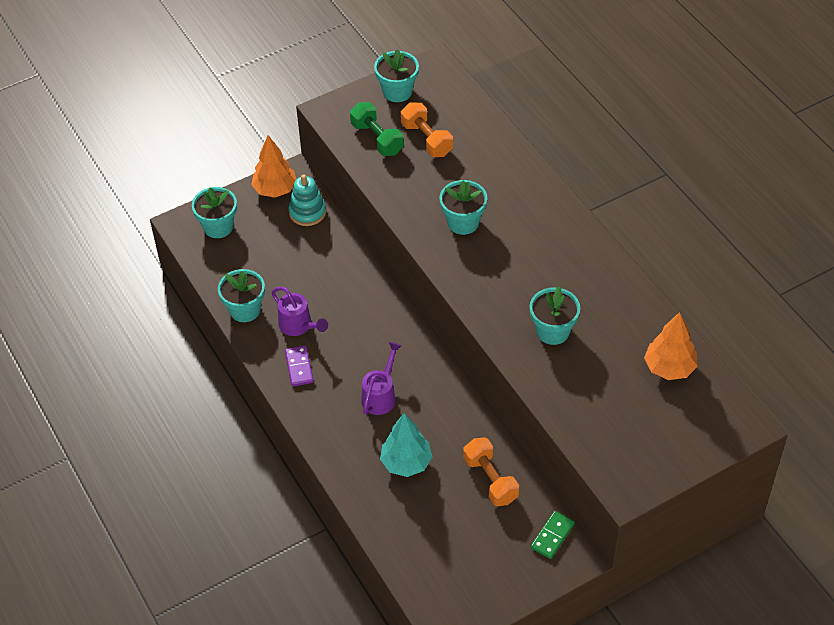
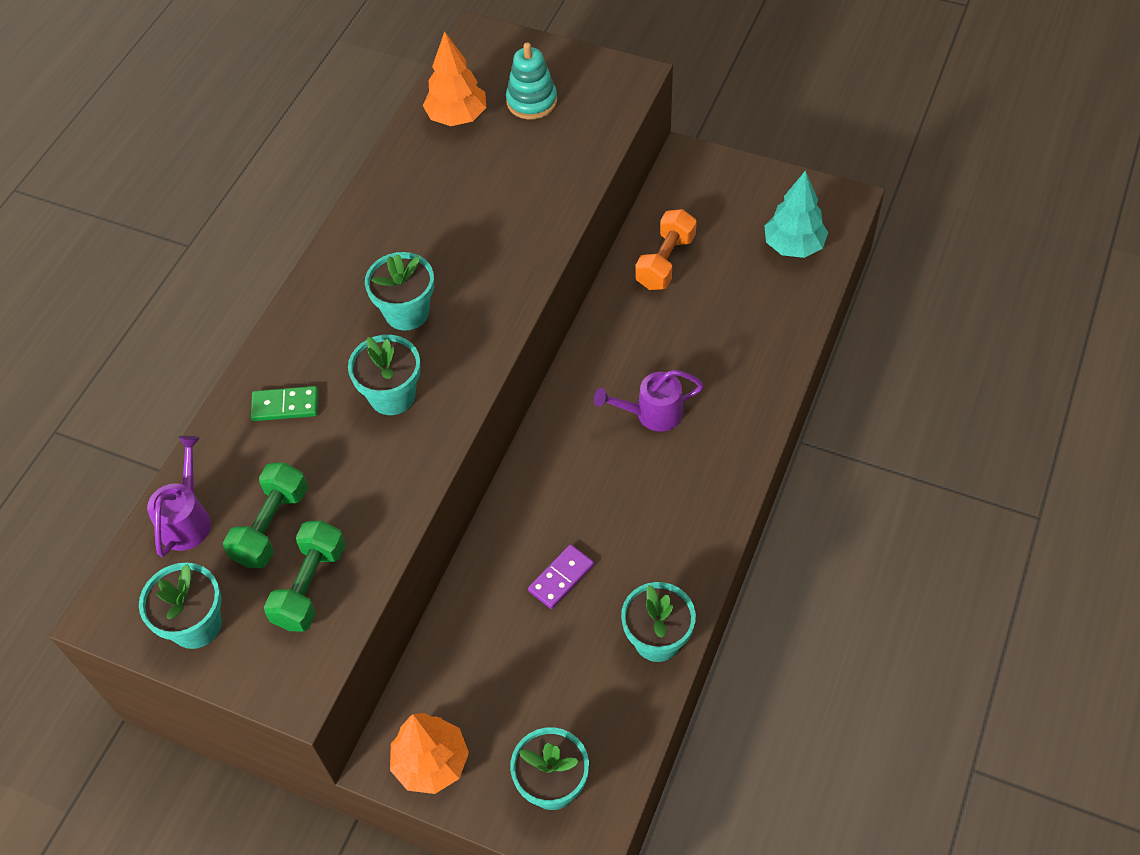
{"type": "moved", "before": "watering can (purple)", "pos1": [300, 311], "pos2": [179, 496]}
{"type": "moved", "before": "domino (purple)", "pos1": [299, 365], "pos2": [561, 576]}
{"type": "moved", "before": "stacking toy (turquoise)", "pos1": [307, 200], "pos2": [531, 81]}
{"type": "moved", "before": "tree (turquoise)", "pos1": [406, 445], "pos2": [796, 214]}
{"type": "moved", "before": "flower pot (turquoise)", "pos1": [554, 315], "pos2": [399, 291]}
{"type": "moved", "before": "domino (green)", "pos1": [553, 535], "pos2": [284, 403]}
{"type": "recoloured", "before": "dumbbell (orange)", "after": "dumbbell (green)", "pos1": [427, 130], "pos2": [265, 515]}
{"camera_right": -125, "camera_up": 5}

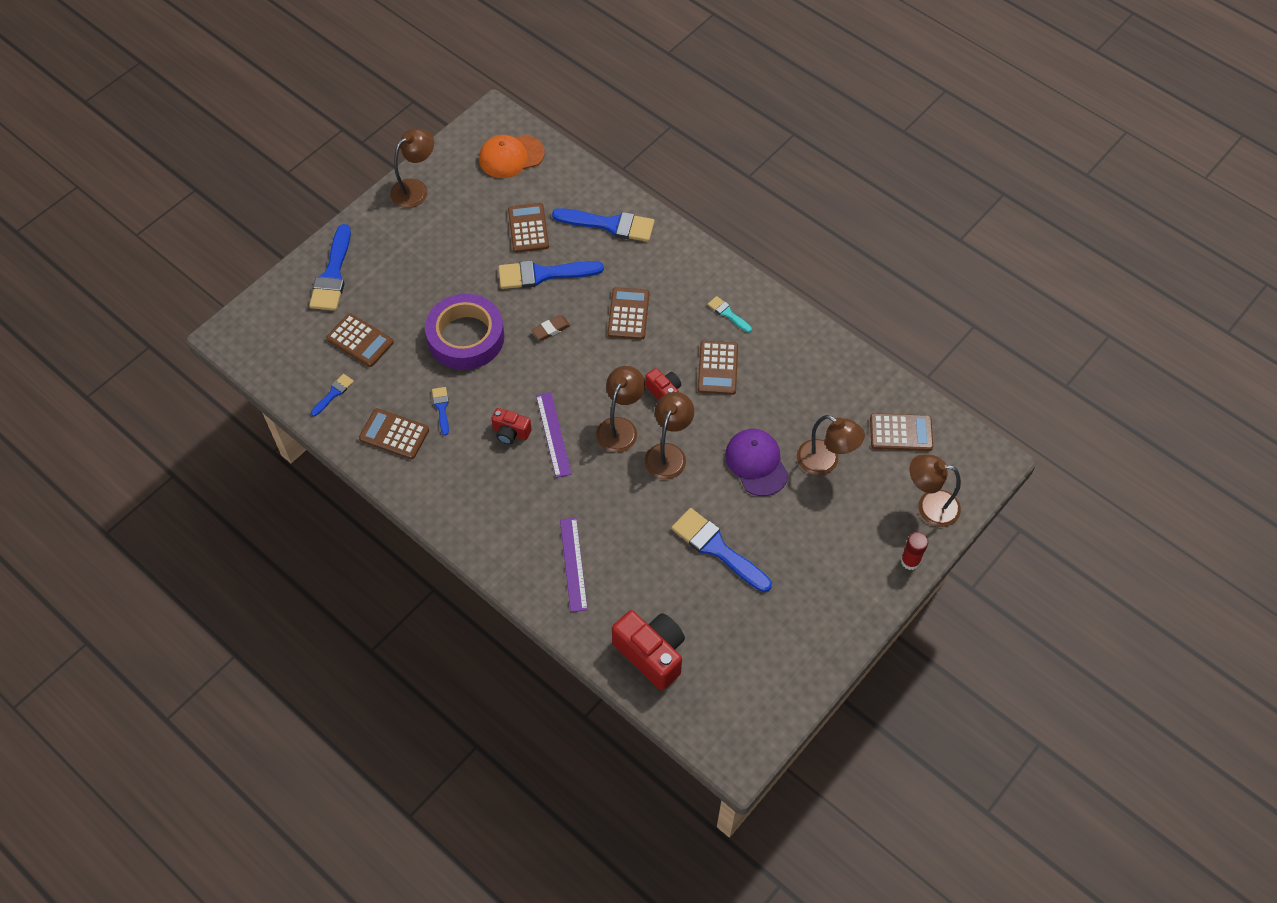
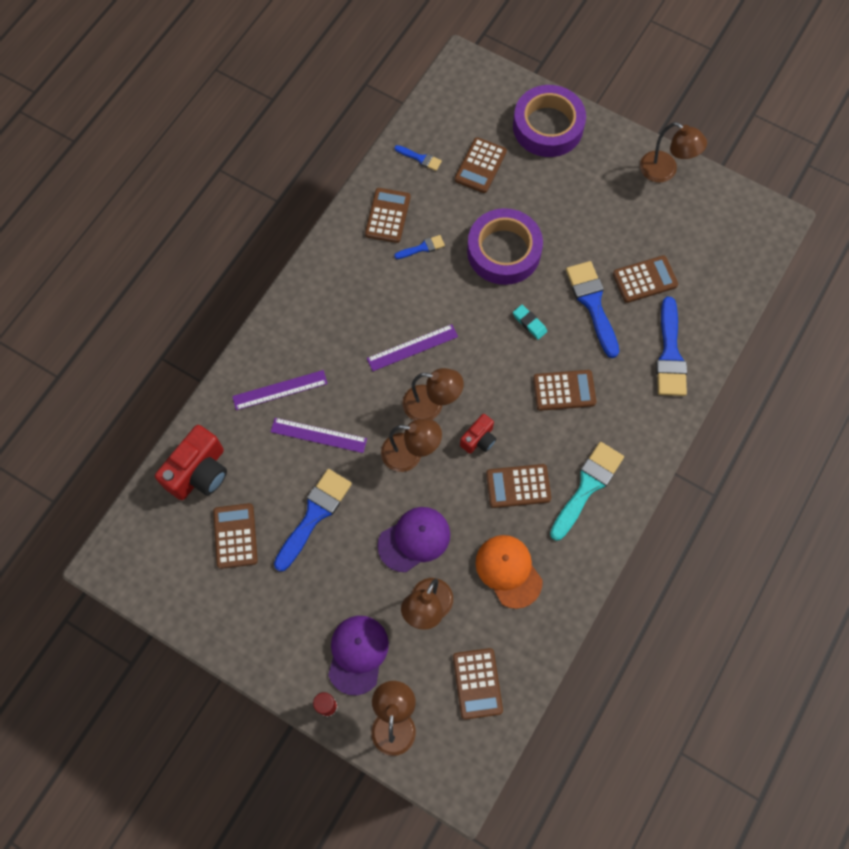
{"type": "removed", "before": "camera (red)", "pos1": [512, 426]}
{"type": "added", "after": "calculator (brown)", "pos2": [235, 536]}
{"type": "added", "after": "ruler (purple)", "pos2": [319, 435]}
{"type": "added", "after": "cap (purple)", "pos2": [358, 655]}
{"type": "moved", "before": "cap (orange)", "pos1": [512, 156], "pos2": [509, 572]}
{"type": "replaced", "before": "brush (blue)", "after": "tape (purple)", "pos1": [330, 267], "pos2": [549, 121]}
{"type": "recoloured", "before": "eraser (brown)", "after": "eraser (turquoise)", "pos1": [551, 327], "pos2": [530, 322]}
{"type": "resized", "before": "brush (turquoise)", "pos1": [730, 314], "pos2": [587, 491], "scale": 2.01}
{"camera_right": 80, "camera_up": 10}

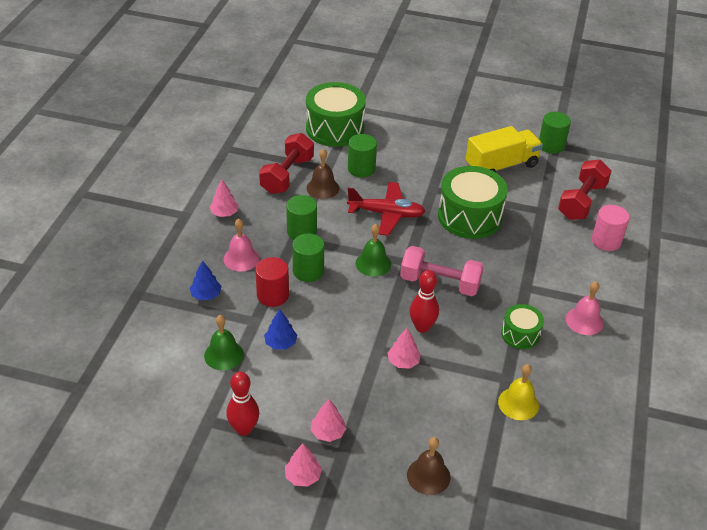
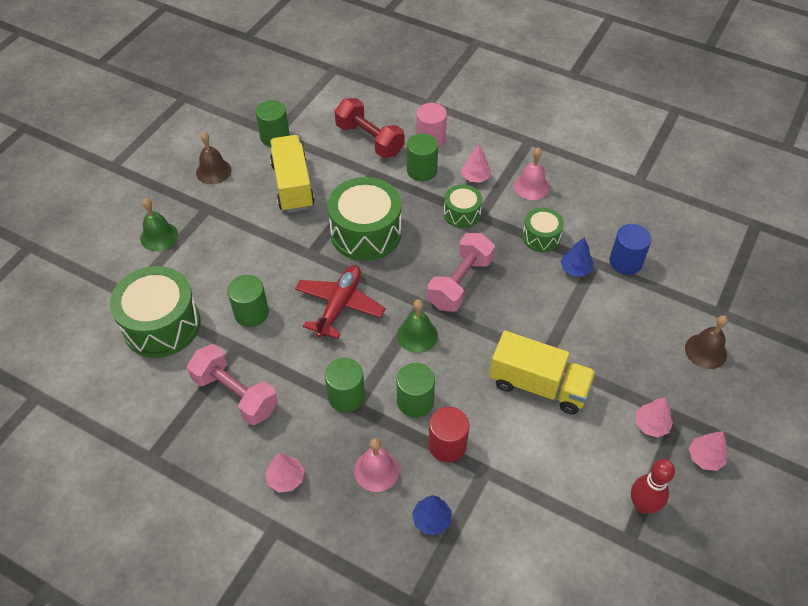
{"type": "removed", "before": "bowling pin (red)", "pos1": [424, 301]}
{"type": "added", "after": "cylinder (green)", "pos2": [422, 157]}
{"type": "added", "after": "drum (green)", "pos2": [463, 206]}
{"type": "added", "after": "truck (yellow)", "pos2": [542, 372]}
{"type": "moved", "before": "bell (green)", "pos1": [224, 342], "pos2": [159, 224]}
{"type": "moved", "before": "tree (blue)", "pos1": [280, 329], "pos2": [577, 256]}
{"type": "moved", "before": "bell (brown)", "pos1": [322, 173], "pos2": [214, 158]}
{"type": "moved", "before": "tree (pink)", "pos1": [404, 348], "pos2": [476, 163]}
{"type": "replaced", "before": "bell (yellow)", "after": "cylinder (blue)", "pos1": [518, 392], "pos2": [630, 249]}
{"type": "recoloured", "before": "dumbbell (red)", "after": "dumbbell (pink)", "pos1": [286, 163], "pos2": [232, 384]}
{"camera_right": -75, "camera_up": 10}

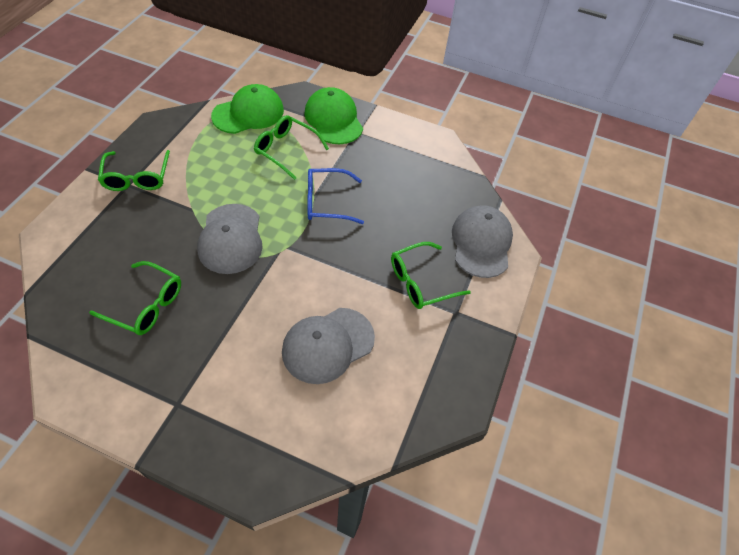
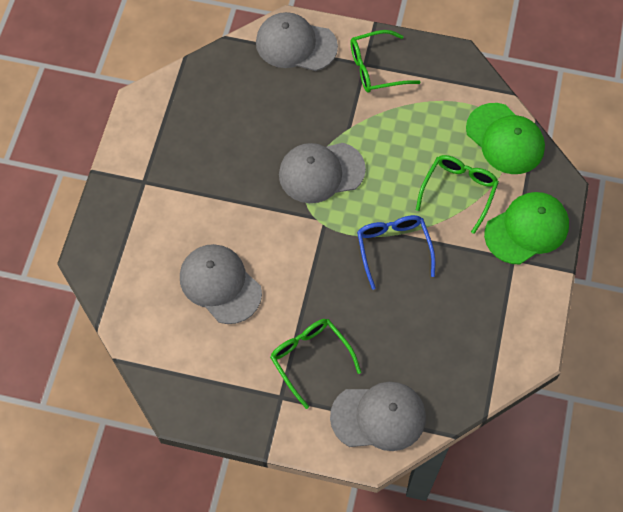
{"type": "removed", "before": "glasses (green)", "pos1": [135, 298]}
{"type": "added", "after": "cap (grey)", "pos2": [297, 41]}
{"camera_right": 85, "camera_up": 10}

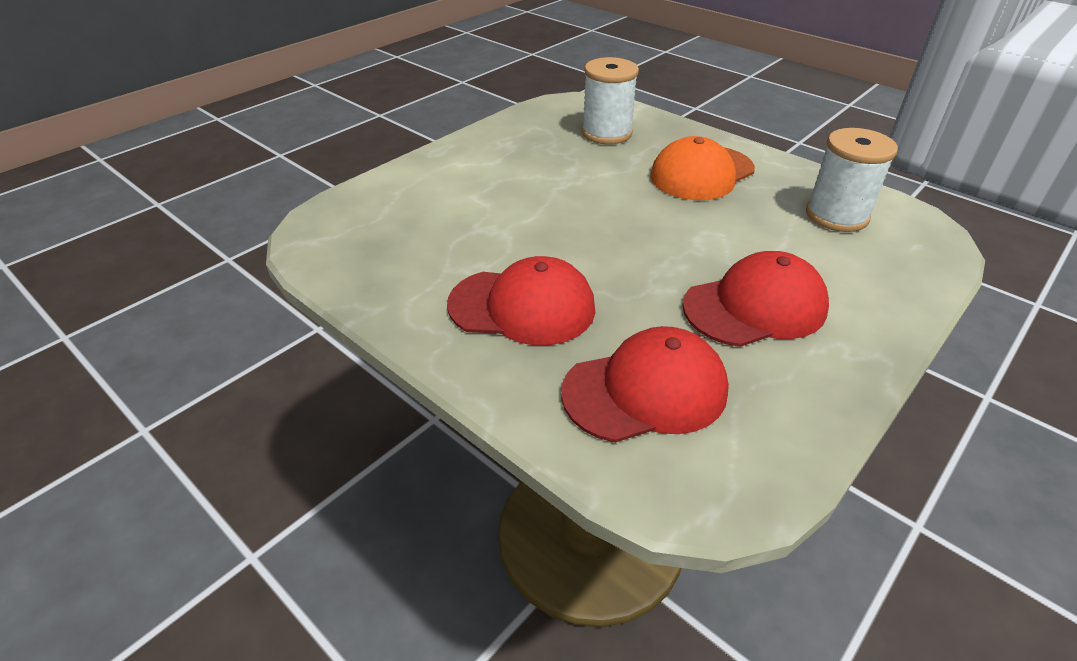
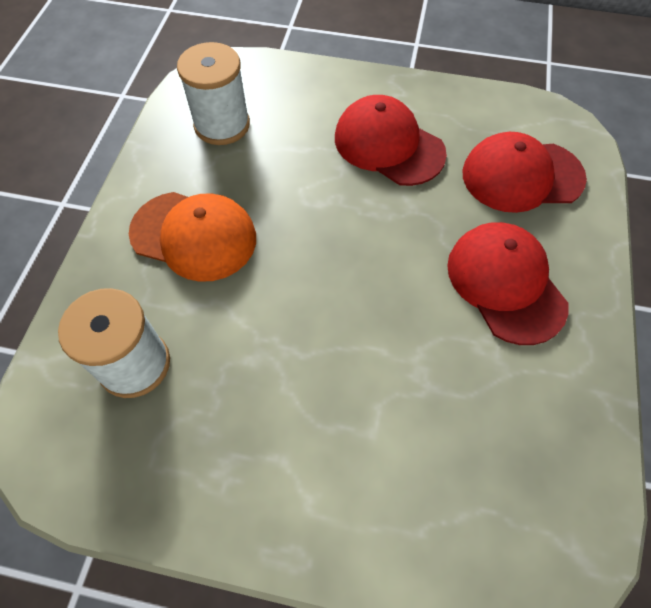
{"type": "turned", "before": "cap (red)", "pos1": [645, 384], "pos2": [524, 172], "turn": -45}
{"camera_right": -120, "camera_up": 20}

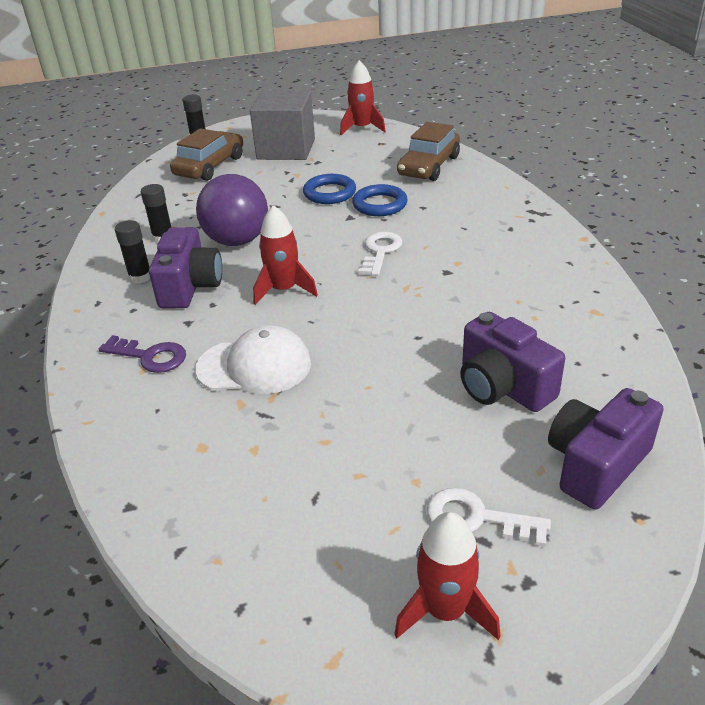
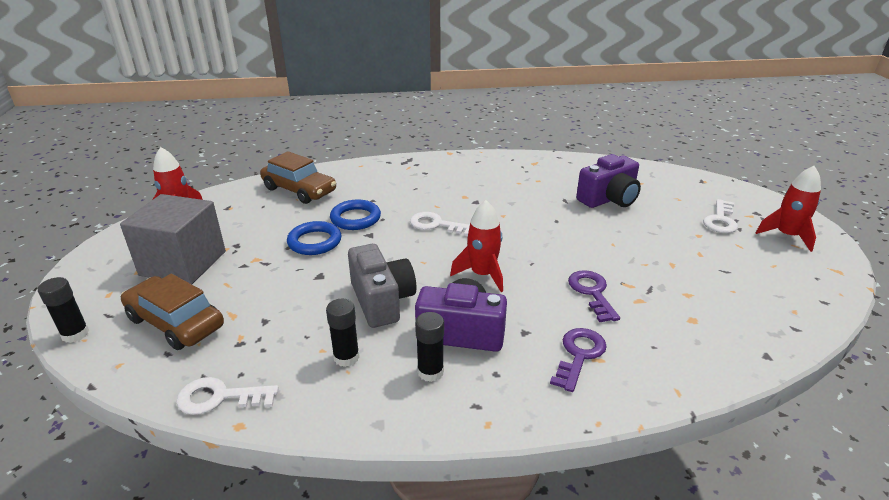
{"type": "removed", "before": "camera (purple)", "pos1": [605, 448]}
{"type": "added", "after": "key (white)", "pos2": [227, 396]}
{"type": "replaced", "before": "cap (white)", "after": "key (purple)", "pos1": [253, 359], "pos2": [594, 296]}
{"type": "replaced", "before": "ball (purple)", "after": "camera (grey)", "pos1": [232, 210], "pos2": [382, 286]}
{"camera_right": -85, "camera_up": -5}

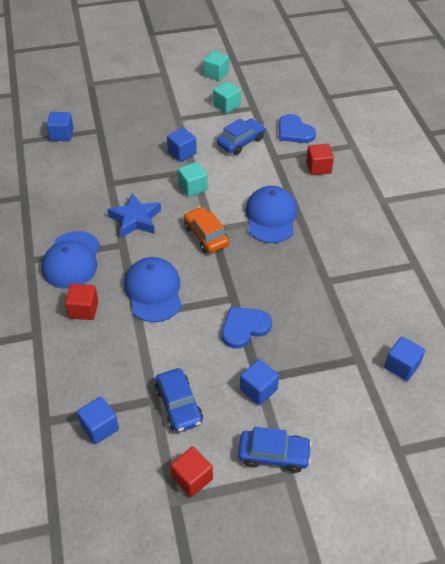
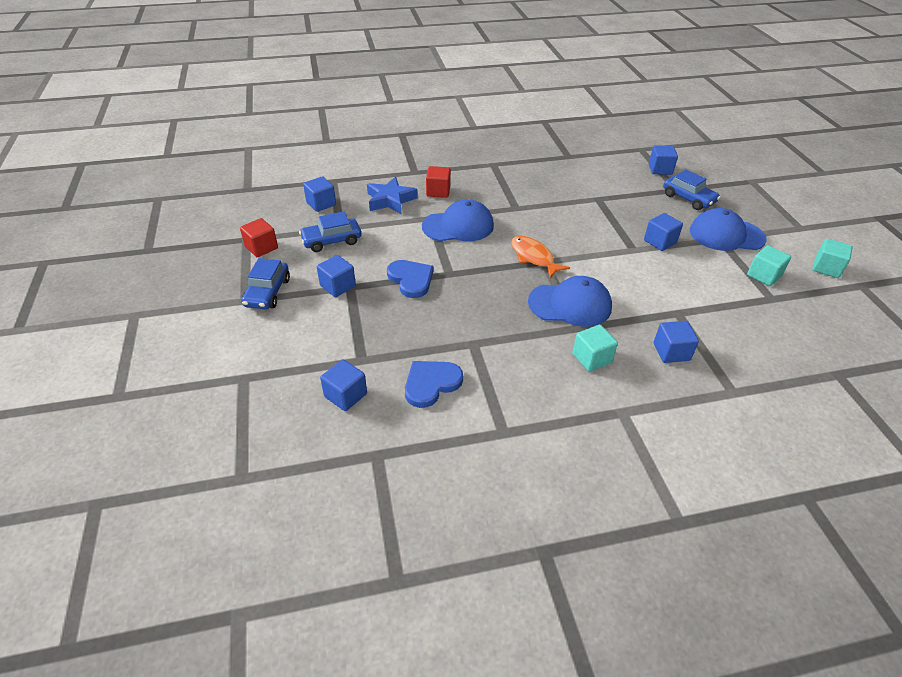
{"type": "moved", "before": "cap (blue)", "pos1": [70, 260], "pos2": [728, 229]}
{"type": "moved", "before": "star (blue)", "pos1": [134, 215], "pos2": [392, 195]}
{"type": "moved", "before": "cube (turquoise)", "pos1": [193, 179], "pos2": [595, 348]}
{"type": "moved", "before": "car (blue)", "pos1": [241, 136], "pos2": [691, 190]}
{"type": "moved", "before": "heart (blue)", "pos1": [297, 128], "pos2": [434, 384]}
{"type": "replaced", "before": "car (orange)", "after": "fish (orange)", "pos1": [206, 230], "pos2": [540, 257]}
{"type": "recoloured", "before": "cube (red)", "after": "cube (blue)", "pos1": [320, 159], "pos2": [676, 342]}
{"camera_right": 90, "camera_up": -5}

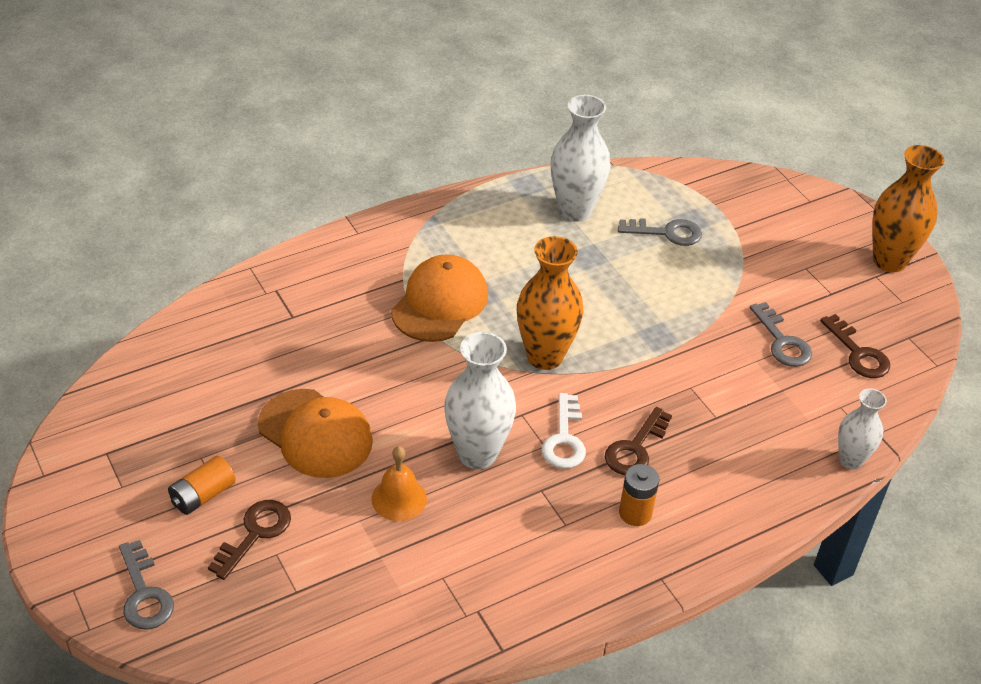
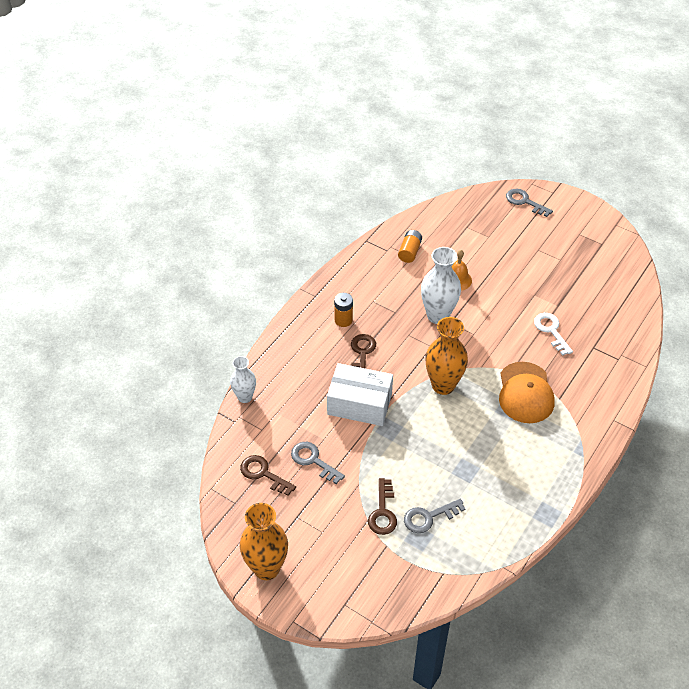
{"type": "removed", "before": "cap (orange)", "pos1": [315, 433]}
{"type": "removed", "before": "vase (white)", "pos1": [580, 158]}
{"type": "added", "after": "box (white)", "pos2": [360, 394]}
{"type": "moved", "before": "battery (orange)", "pos1": [202, 485], "pos2": [410, 246]}
{"type": "moved", "before": "key (brown)", "pos1": [249, 540], "pos2": [382, 506]}
{"type": "moved", "before": "key (white)", "pos1": [564, 431], "pos2": [553, 334]}
{"camera_right": 155, "camera_up": 5}

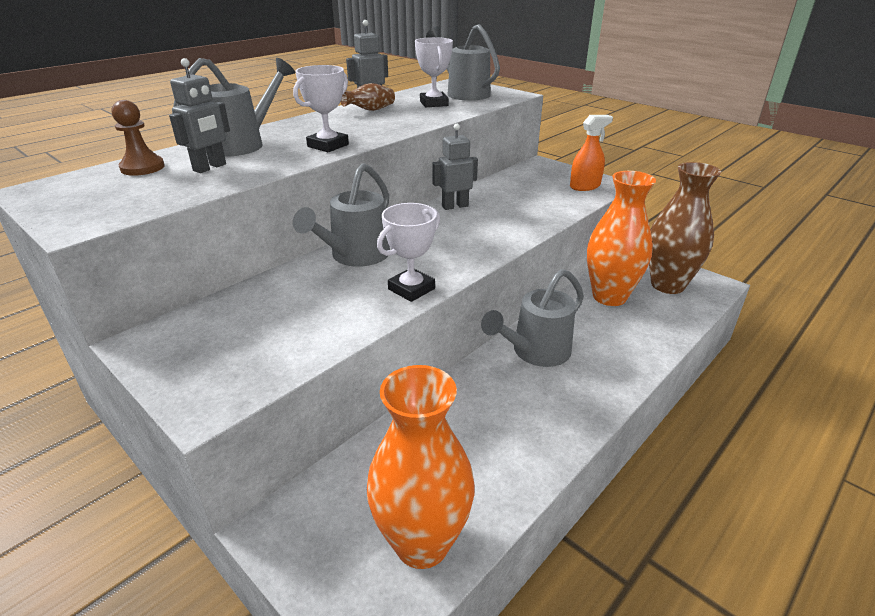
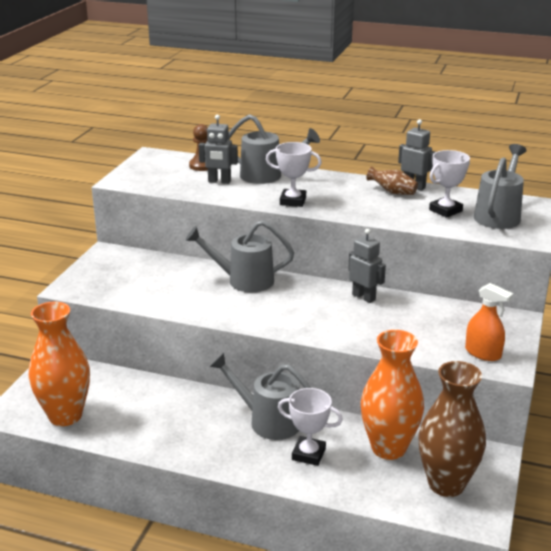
{"type": "moved", "before": "trophy (white)", "pos1": [408, 252], "pos2": [310, 427]}
{"camera_right": 65, "camera_up": -5}

